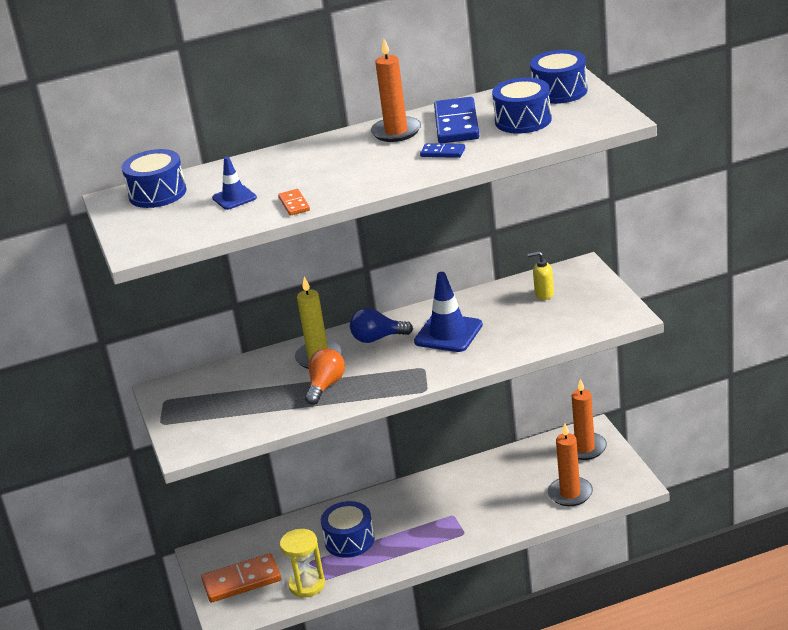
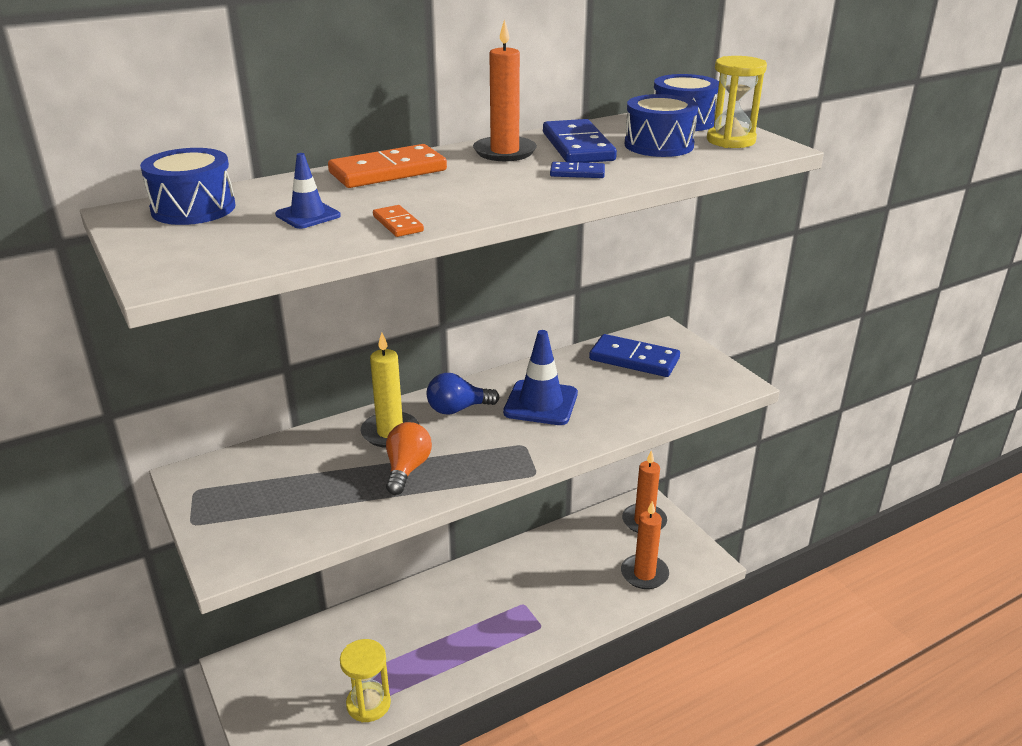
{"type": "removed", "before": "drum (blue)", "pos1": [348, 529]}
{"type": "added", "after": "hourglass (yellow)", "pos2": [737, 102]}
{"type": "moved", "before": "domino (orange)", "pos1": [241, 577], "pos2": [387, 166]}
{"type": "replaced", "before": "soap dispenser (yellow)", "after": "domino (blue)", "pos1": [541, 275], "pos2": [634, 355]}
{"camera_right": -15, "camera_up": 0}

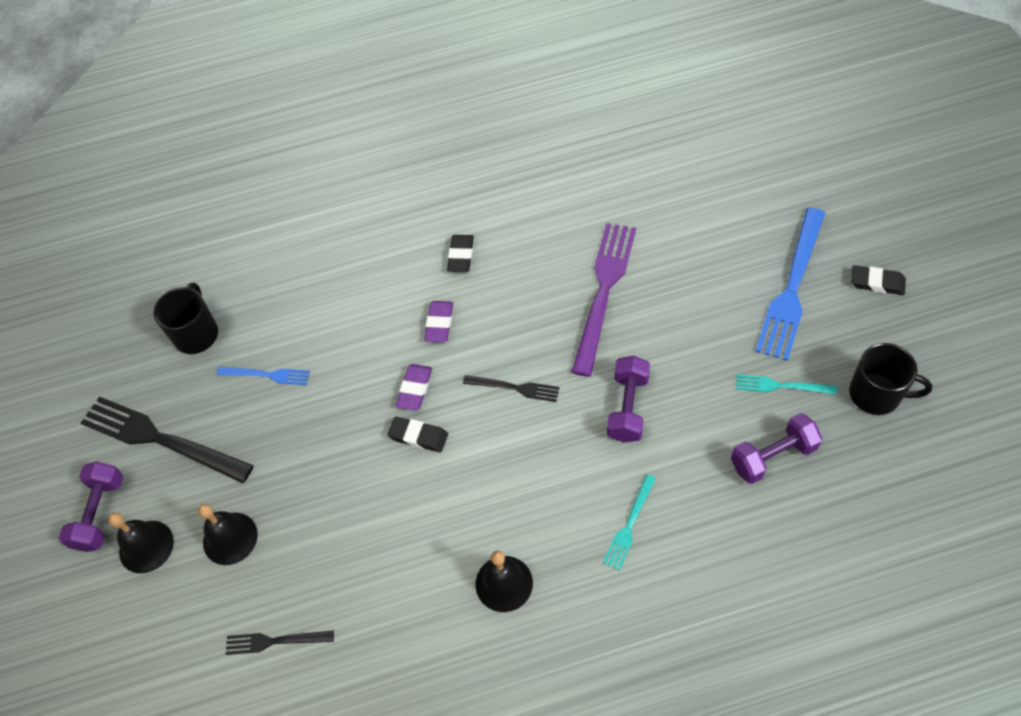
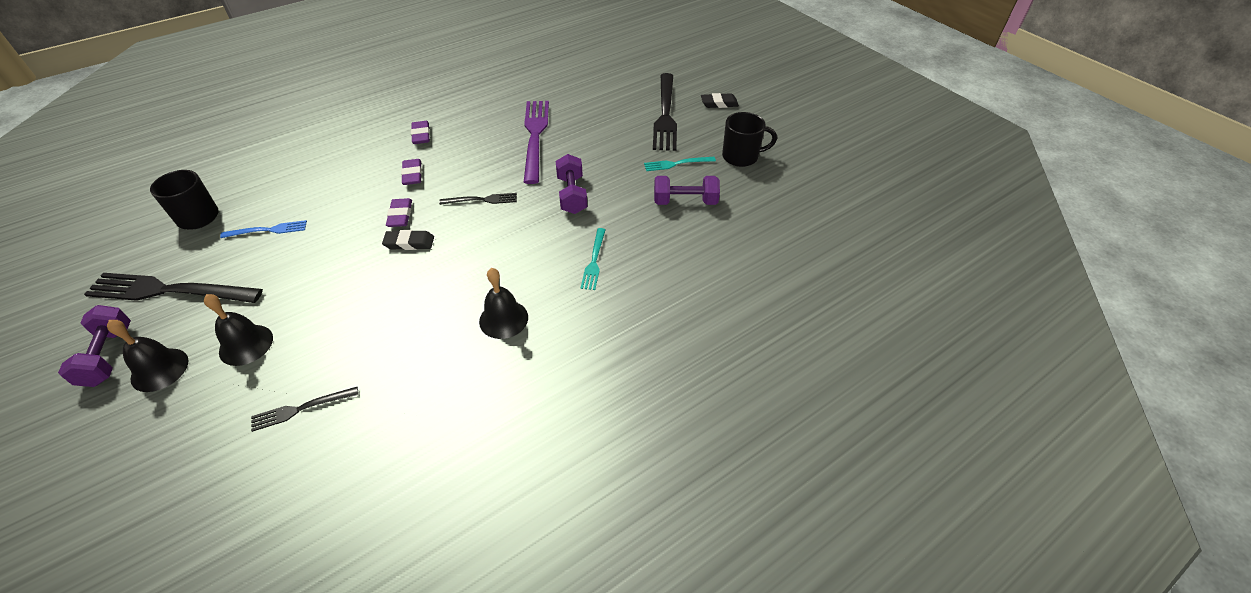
{"type": "recoloured", "before": "eraser (black)", "after": "eraser (purple)", "pos1": [460, 253], "pos2": [420, 132]}
{"type": "recoloured", "before": "fork (blue)", "after": "fork (black)", "pos1": [790, 284], "pos2": [665, 112]}
{"type": "turned", "before": "dumbbell (purple)", "pos1": [776, 448], "pos2": [687, 190], "turn": 45}
{"camera_right": -25, "camera_up": -10}

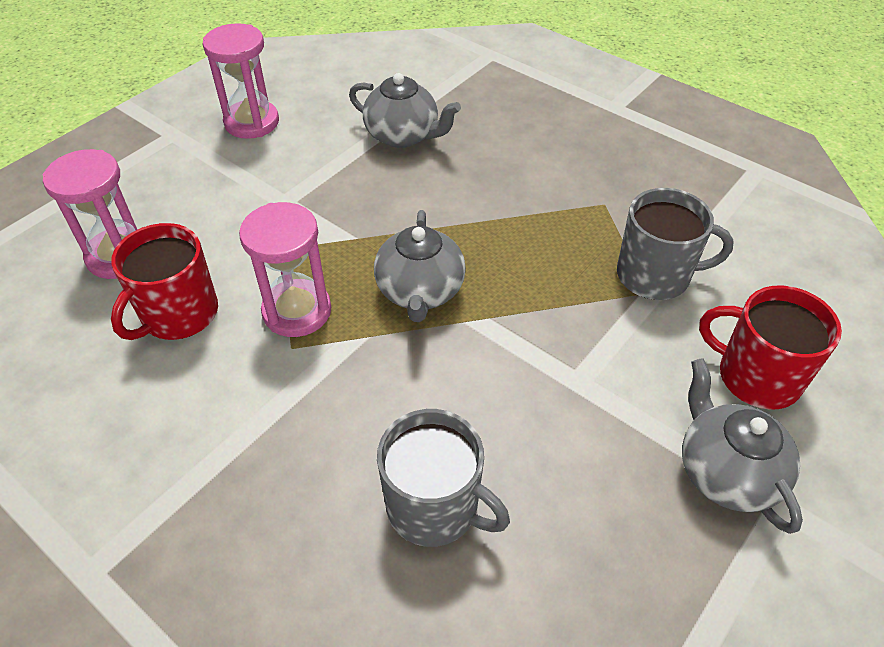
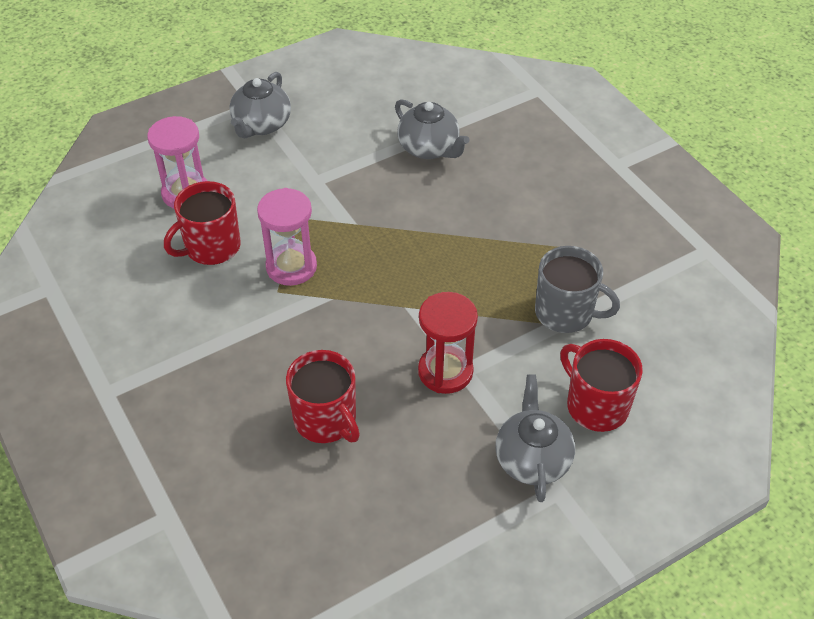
{"type": "removed", "before": "hourglass (pink)", "pos1": [241, 81]}
{"type": "added", "after": "hourglass (red)", "pos2": [448, 343]}
{"type": "moved", "before": "teapot (grey)", "pos1": [420, 266], "pos2": [260, 105]}
{"type": "recoloured", "before": "mug (grey)", "after": "mug (red)", "pos1": [443, 478], "pos2": [323, 396]}
{"camera_right": 20, "camera_up": 0}

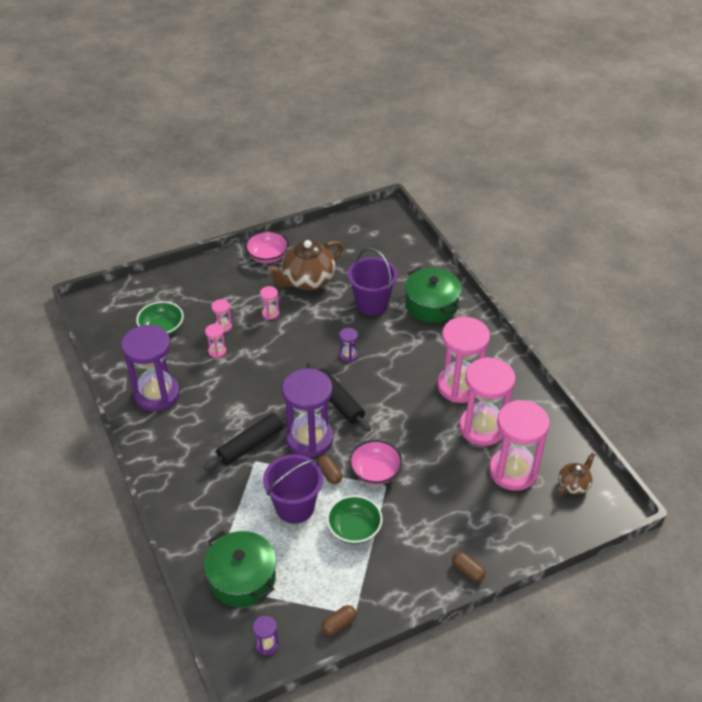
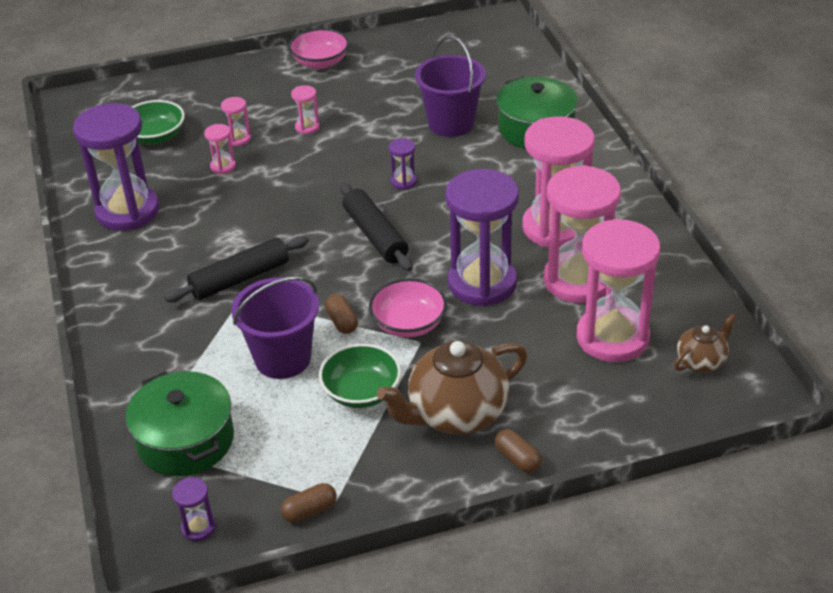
{"type": "moved", "before": "teapot (brown)", "pos1": [305, 265], "pos2": [452, 387]}
{"type": "moved", "before": "hourglass (purple)", "pos1": [307, 413], "pos2": [482, 237]}
{"camera_right": 10, "camera_up": -5}

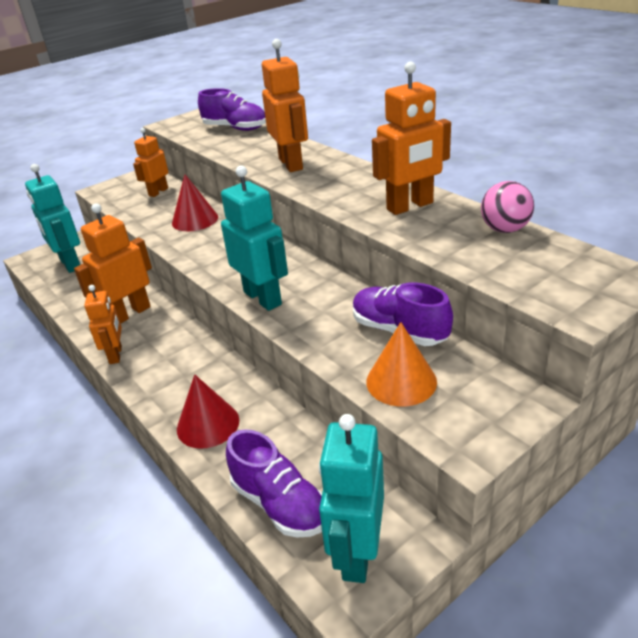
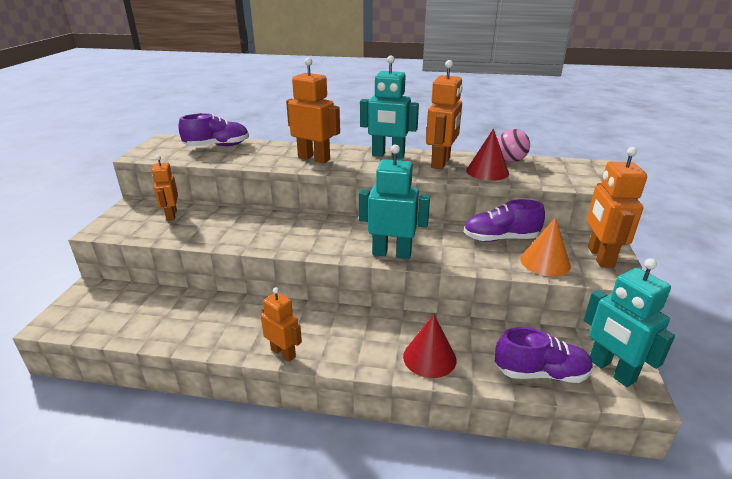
{"type": "moved", "before": "robot (turquoise)", "pos1": [52, 218], "pos2": [389, 107]}
{"type": "moved", "before": "robot (orange)", "pos1": [113, 263], "pos2": [617, 207]}
{"type": "moved", "before": "cone (red)", "pos1": [195, 202], "pos2": [487, 155]}
{"camera_right": -45, "camera_up": -5}

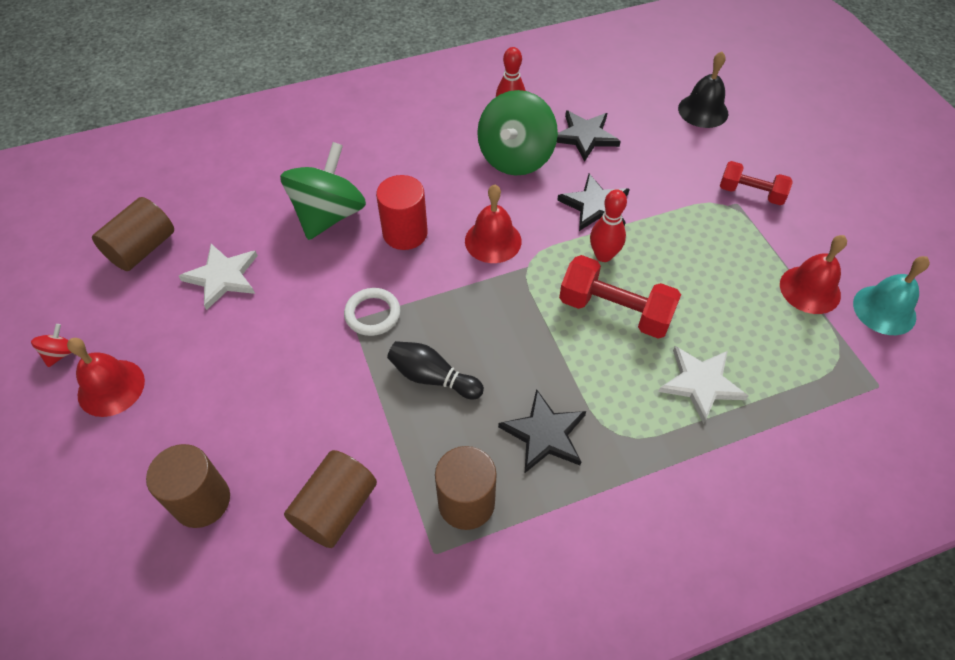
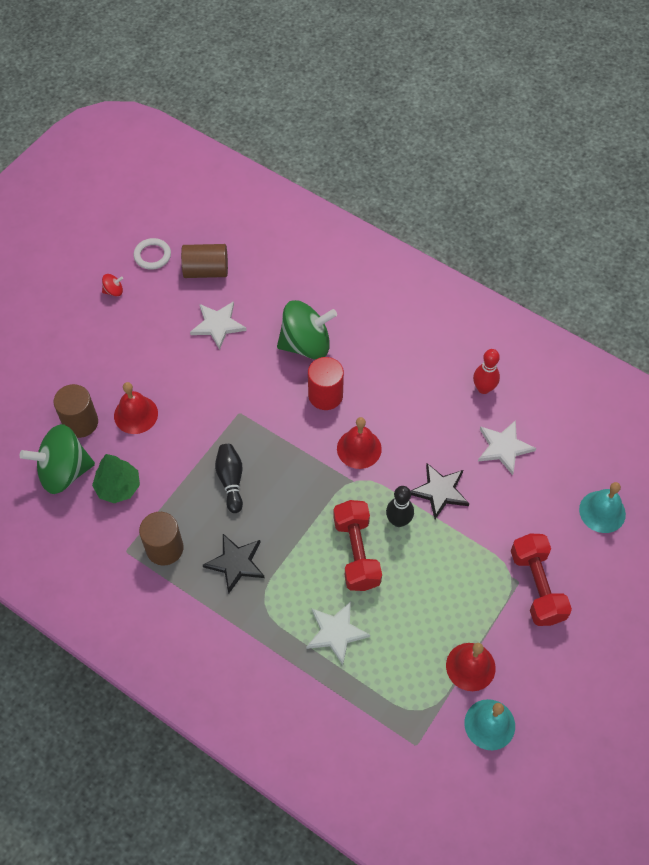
{"type": "moved", "before": "bell (red)", "pos1": [106, 377], "pos2": [136, 408]}
{"type": "moved", "before": "ring (white)", "pos1": [372, 312], "pos2": [152, 254]}
{"type": "moved", "before": "spinning top (green)", "pos1": [517, 133], "pos2": [57, 459]}
{"type": "replaced", "before": "cylinder (brown)", "after": "tree (green)", "pos1": [330, 499], "pos2": [116, 478]}
{"type": "recoloured", "before": "star (black)", "after": "star (white)", "pos1": [589, 136], "pos2": [507, 447]}
{"type": "recoloured", "before": "bowling pin (red)", "after": "bowling pin (black)", "pos1": [608, 225], "pos2": [400, 506]}
{"type": "recoloured", "before": "bell (black)", "after": "bell (turquoise)", "pos1": [703, 90], "pos2": [602, 507]}
{"type": "resized", "before": "dumbbell (red)", "pos1": [756, 183], "pos2": [541, 580], "scale": 1.53}
{"camera_right": 55, "camera_up": 5}

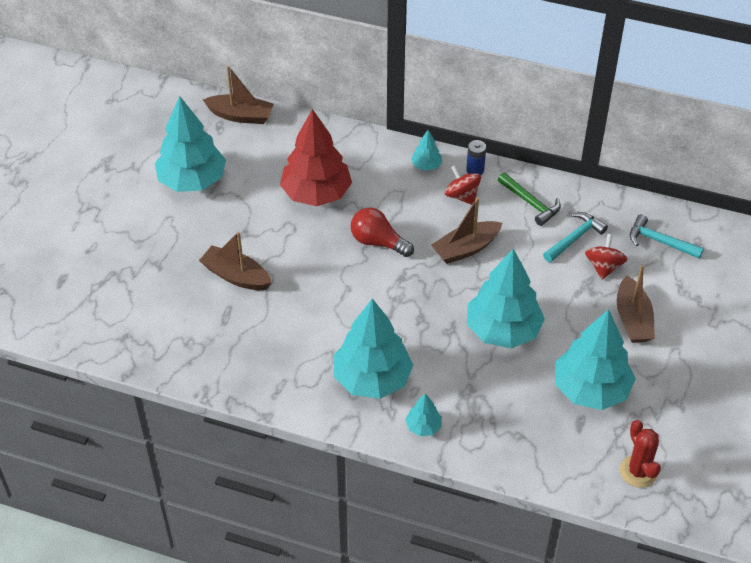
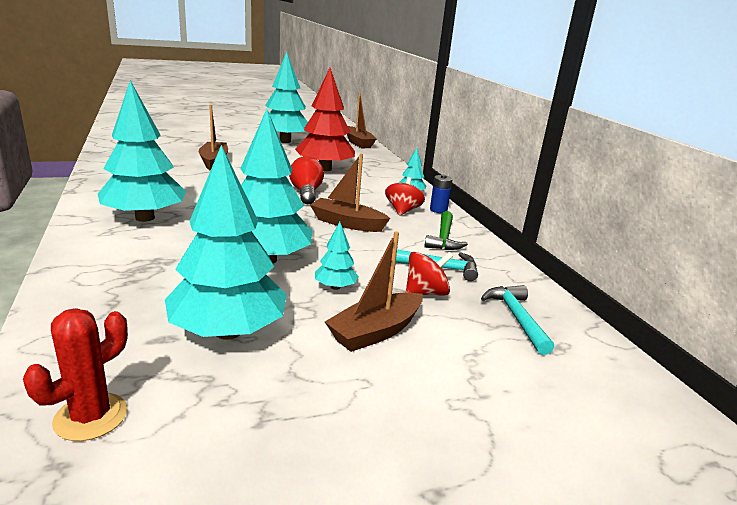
{"type": "moved", "before": "tree (turquoise)", "pos1": [423, 414], "pos2": [337, 256]}
{"camera_right": 50, "camera_up": -25}

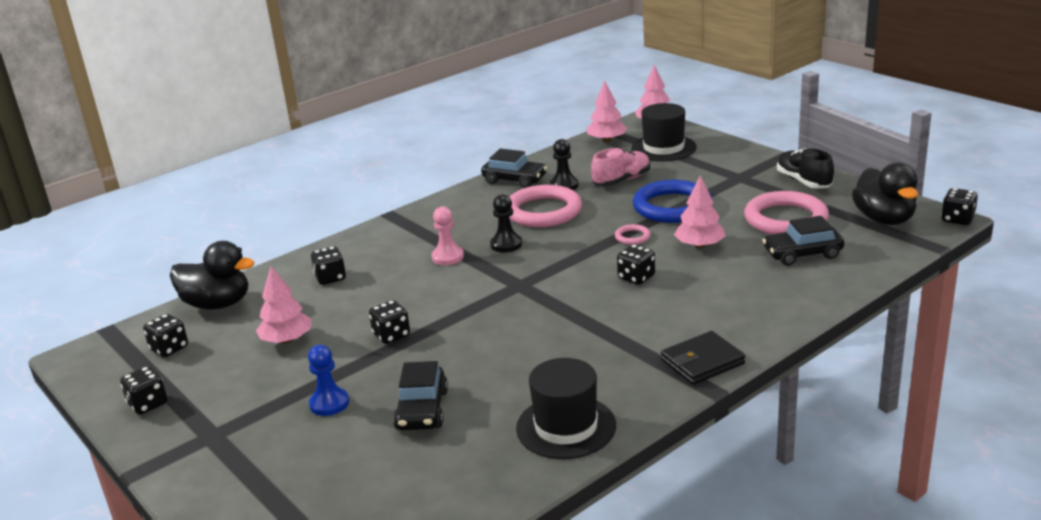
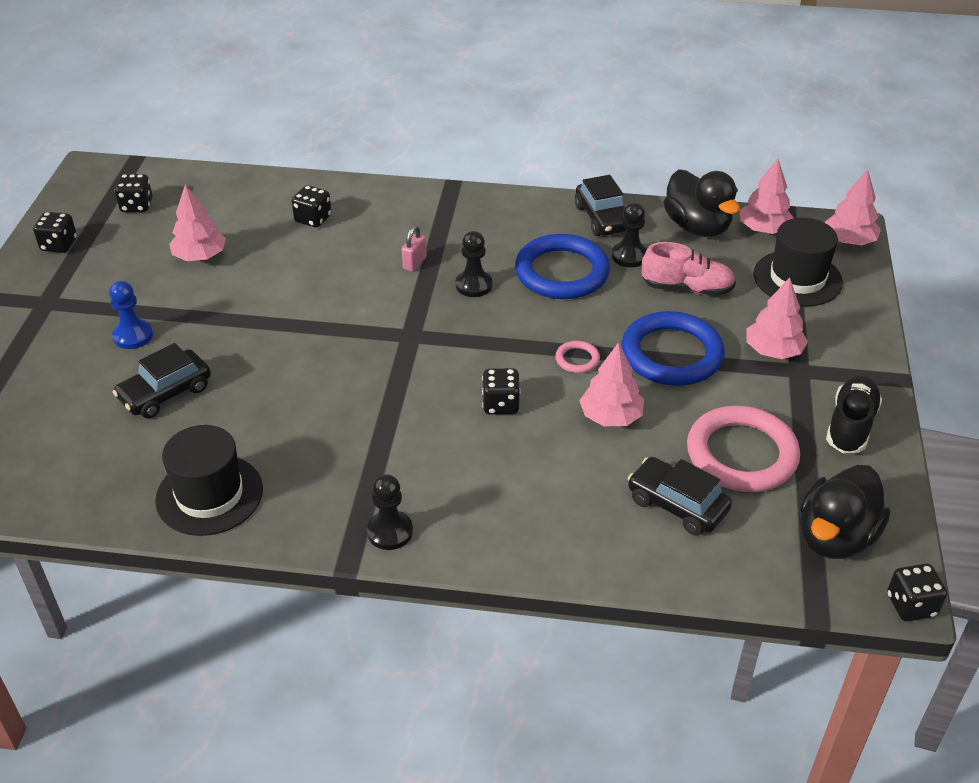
{"type": "removed", "before": "dice (black)", "pos1": [389, 322]}
{"type": "added", "after": "tree (pink)", "pos2": [777, 318]}
{"type": "moved", "before": "duck (black)", "pos1": [212, 275], "pos2": [701, 203]}
{"type": "replaced", "before": "pawn (pink)", "after": "padlock (pink)", "pos1": [448, 235], "pos2": [414, 249]}
{"type": "replaced", "before": "wallet (black)", "after": "pawn (black)", "pos1": [703, 358], "pos2": [390, 512]}
{"type": "recoloured", "before": "ring (pink)", "after": "ring (blue)", "pos1": [545, 206], "pos2": [562, 266]}
{"camera_right": 45, "camera_up": 15}

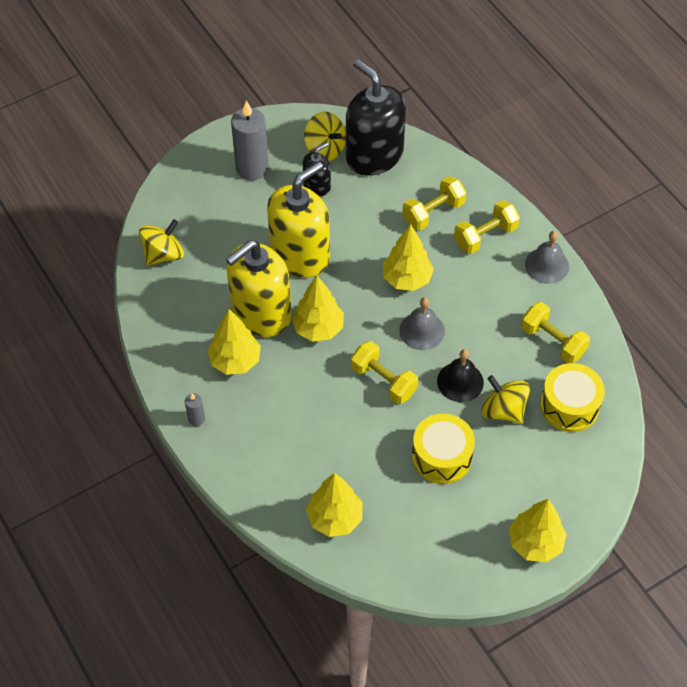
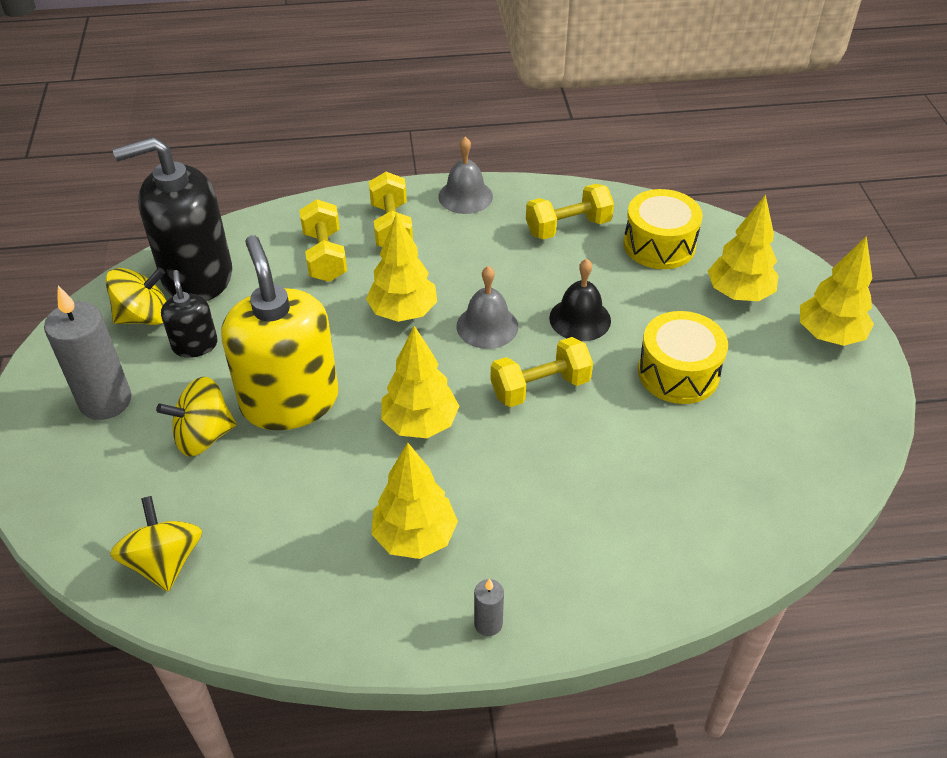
{"type": "removed", "before": "soap dispenser (yellow)", "pos1": [258, 288]}
{"type": "moved", "before": "tree (yellow)", "pos1": [334, 505], "pos2": [743, 247]}
{"type": "moved", "before": "spinning top (yellow)", "pos1": [505, 399], "pos2": [196, 417]}
{"camera_right": -65, "camera_up": -10}

